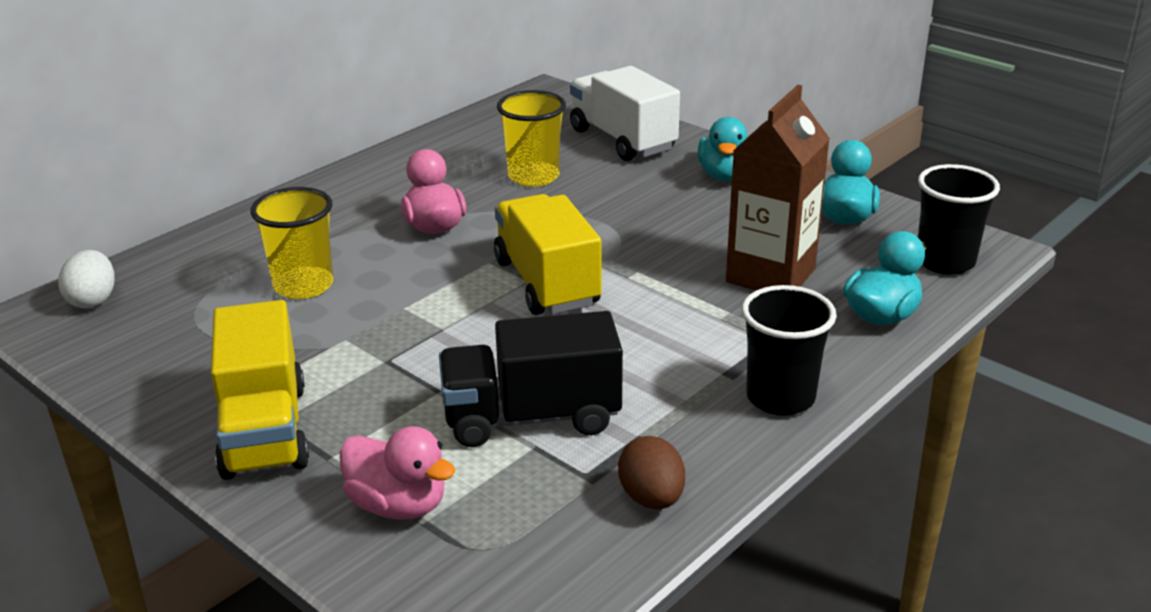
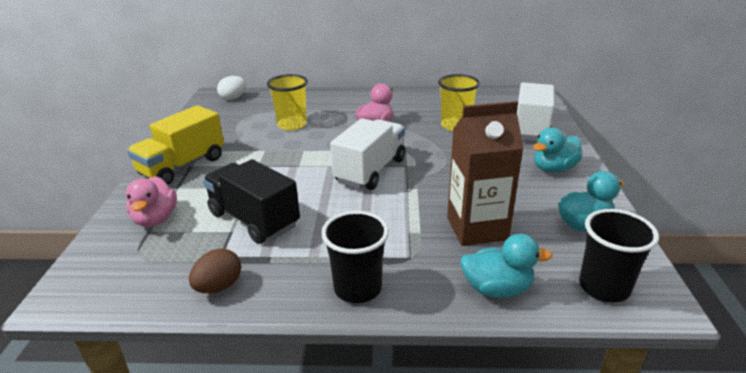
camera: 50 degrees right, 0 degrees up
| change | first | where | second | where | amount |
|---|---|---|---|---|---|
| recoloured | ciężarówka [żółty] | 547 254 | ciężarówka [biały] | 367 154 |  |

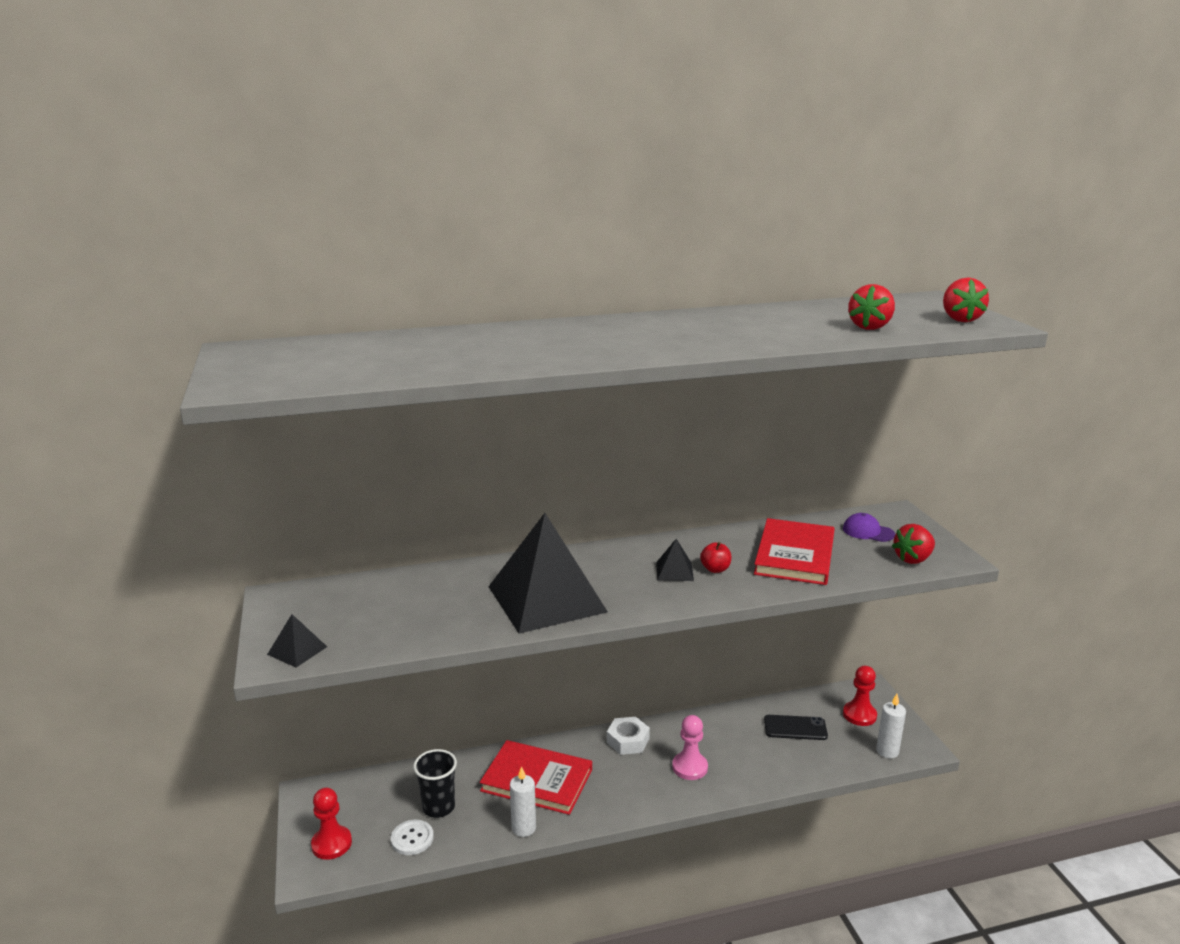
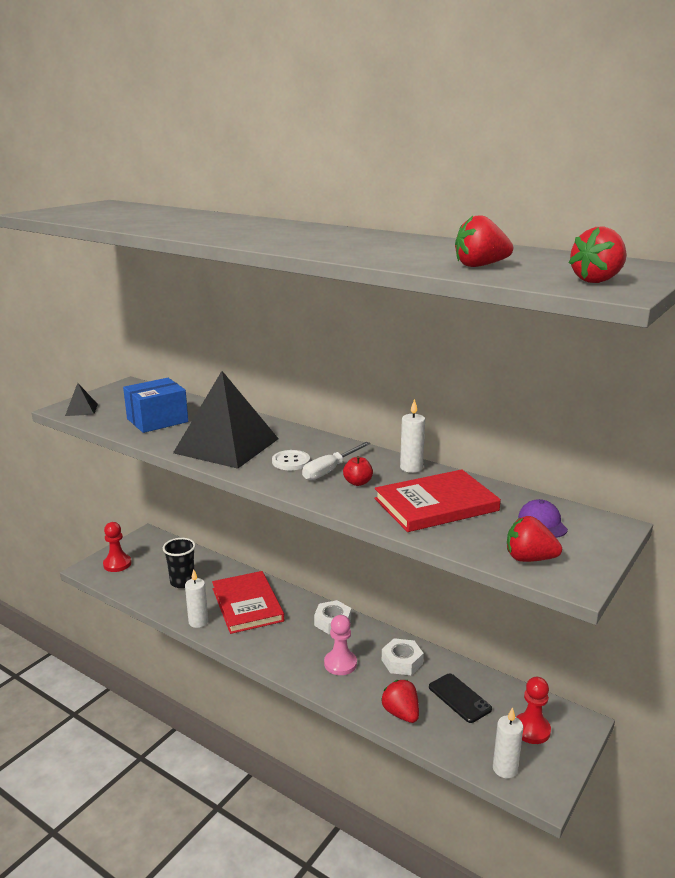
camera: 50 degrees right, 0 degrees up
| change | first | where | second | where | amount |
|---|---|---|---|---|---|
| moved | guzik [biały] | 412 837 |  | 291 460 |  |
| replaced | piramida [czarny] | 675 560 | śrubokręt [biały] | 336 461 |  |
| added |  |  | pudełko [niebieski] | 155 405 |  |
| added |  |  | truskawka [czerwony] | 400 701 |  |
| added |  |  | nakrętka [biały] | 403 656 |  |
| added |  |  | świeca [biały] | 412 436 |  |

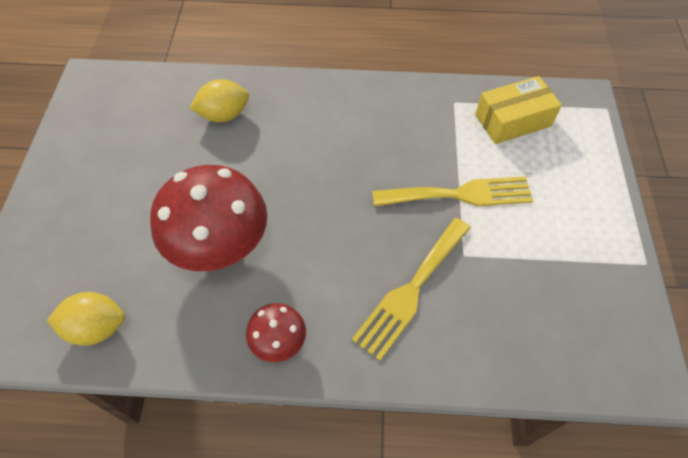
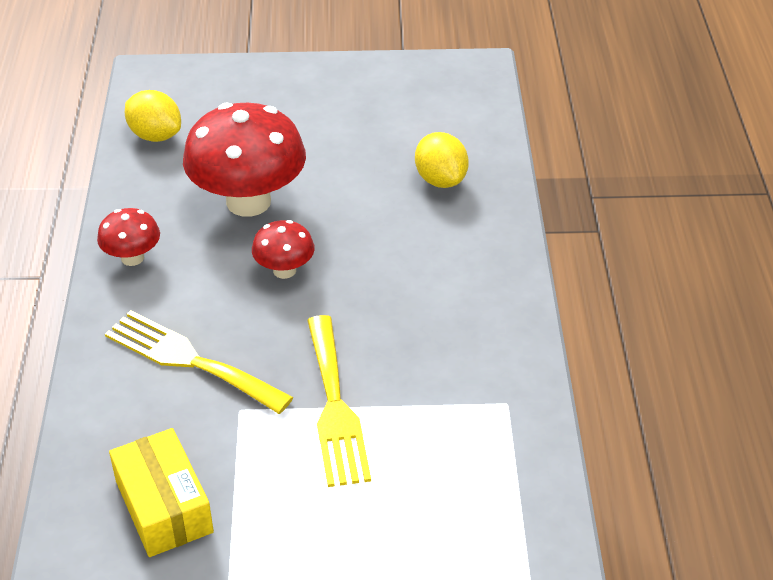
camera: 85 degrees right, 15 degrees down
| change | first | where | second | where | amount |
|---|---|---|---|---|---|
| turned | cytryna [żółty] | 86 319 |  | 153 116 | 45 degrees counterclockwise |
| moved | pudełko [żółty] | 518 110 |  | 161 492 |  |
| added |  |  | grzyb [czerwony] | 283 249 |  |

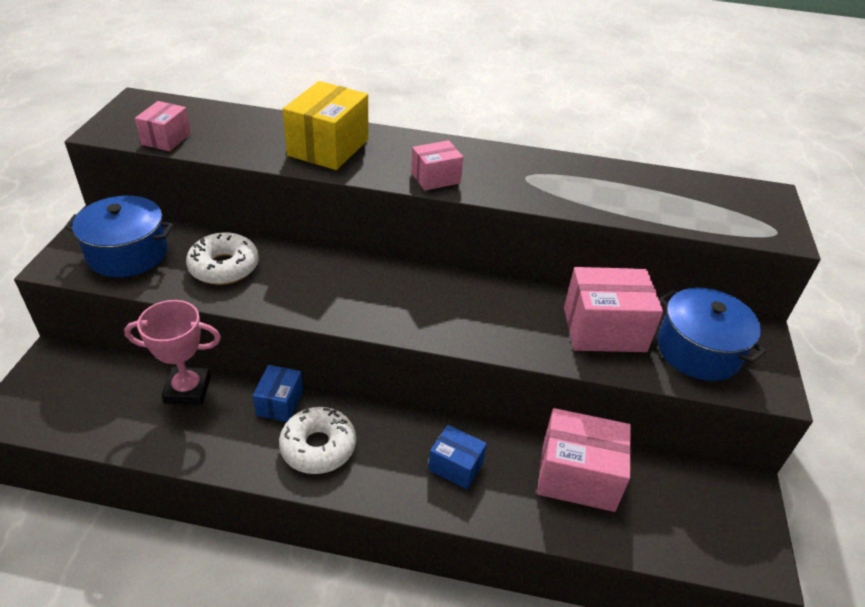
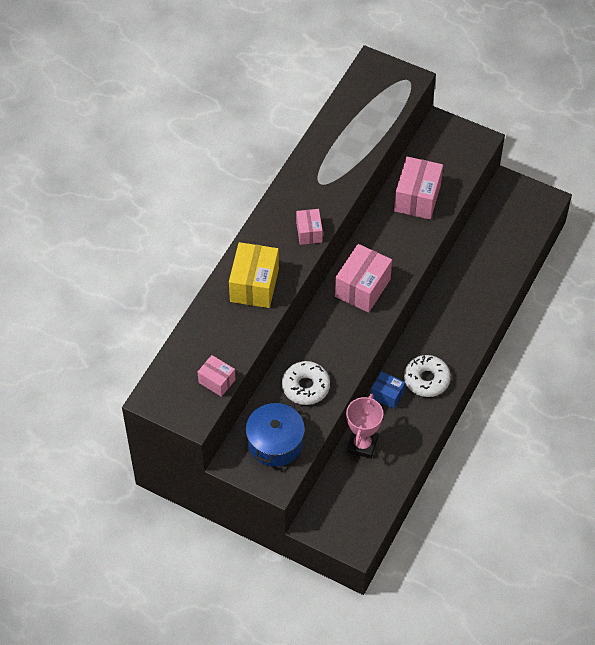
camera: 70 degrees left, 15 degrees up
| change | first | where | second | where | amount |
|---|---|---|---|---|---|
| turned | pudełko [żółty] | 325 125 |  | 254 275 | 60 degrees clockwise |
| removed | pudełko [niebieski] | 457 457 |  |  |  |
| moved | pudełko [różowy] | 584 460 |  | 363 278 |  |
| removed | garnek [niebieski] | 712 334 |  |  |  |

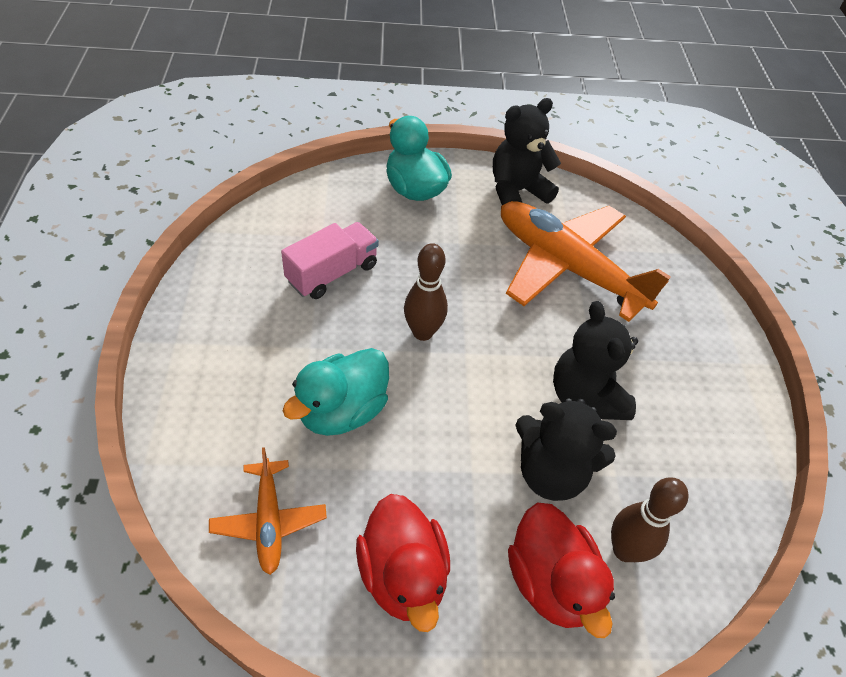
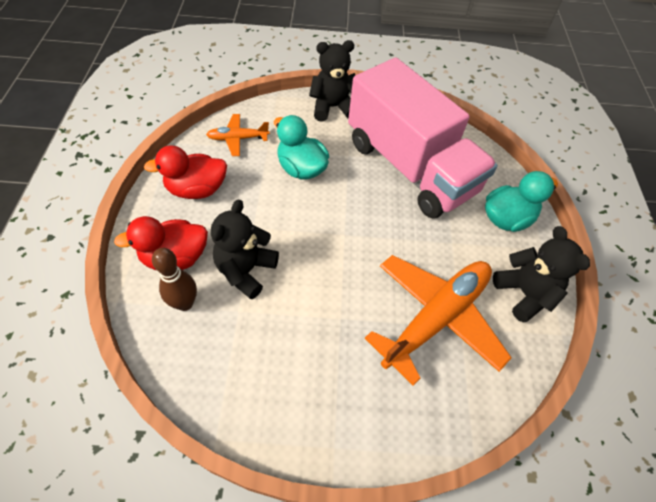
camera: 95 degrees right, 5 degrees up
| change | first | where | second | where | amount |
|---|---|---|---|---|---|
| resized | ciężarówka [różowy] | 330 260 |  | 423 138 | x2.32 |
| removed | kręgiel [brązowy] | 426 292 |  |  |  |
| moved | miś [czarny] | 595 360 |  | 332 81 |  |

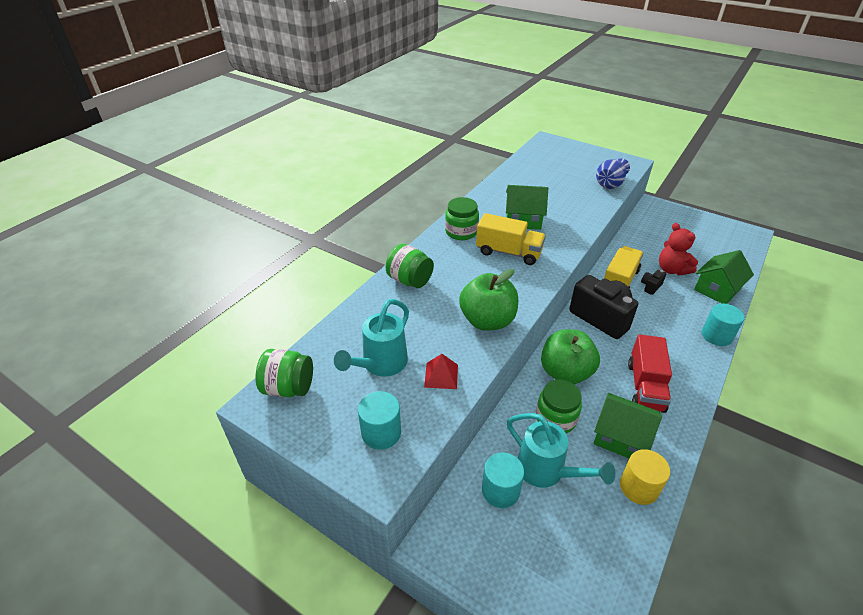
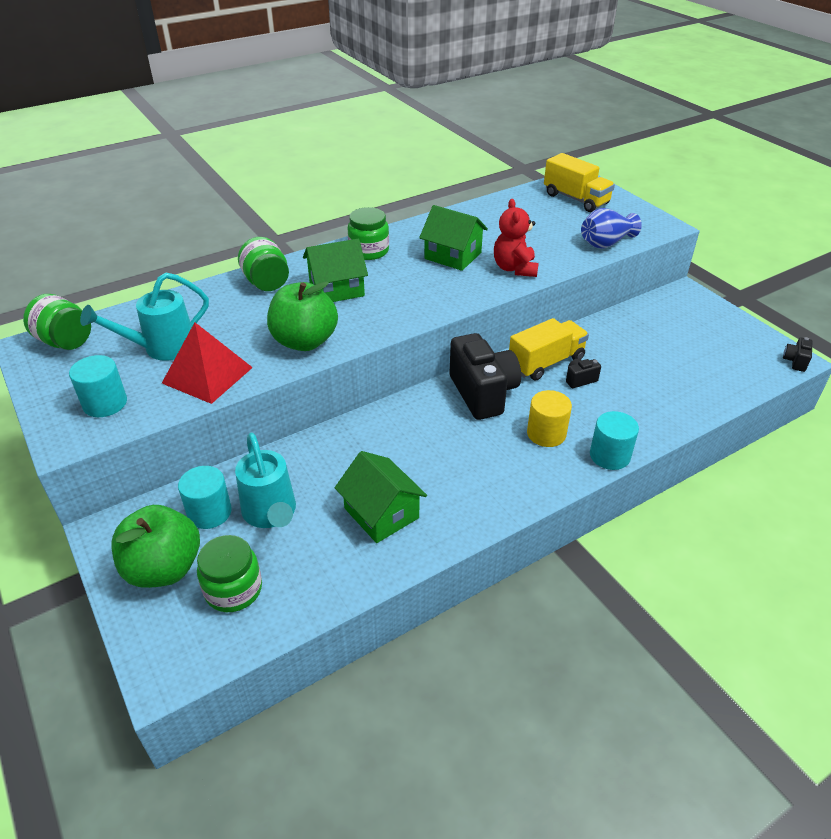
camera: 25 degrees right, 0 degrees up
| change | first | where | second | where | amount |
|---|---|---|---|---|---|
| resized | piramida [czerwony] | 441 371 |  | 207 363 | x1.74 |
| moved | ciężarówka [żółty] | 511 239 |  | 579 182 |  |
| moved | słoik [zielony] | 559 406 |  | 229 573 |  |
| moved | jabłko [zielony] | 570 356 |  | 155 546 |  |
| moved | walec [żółty] | 645 477 |  | 549 418 |  |
| removed | ciężarówka [czerwony] | 650 373 |  |  |  |
| moved | miś [czerwony] | 678 249 |  | 516 238 |  |
| moved | domek [zielony] | 724 277 |  | 335 270 |  |
| added |  |  | aparat fotograficzny [czarny] | 797 354 |  |

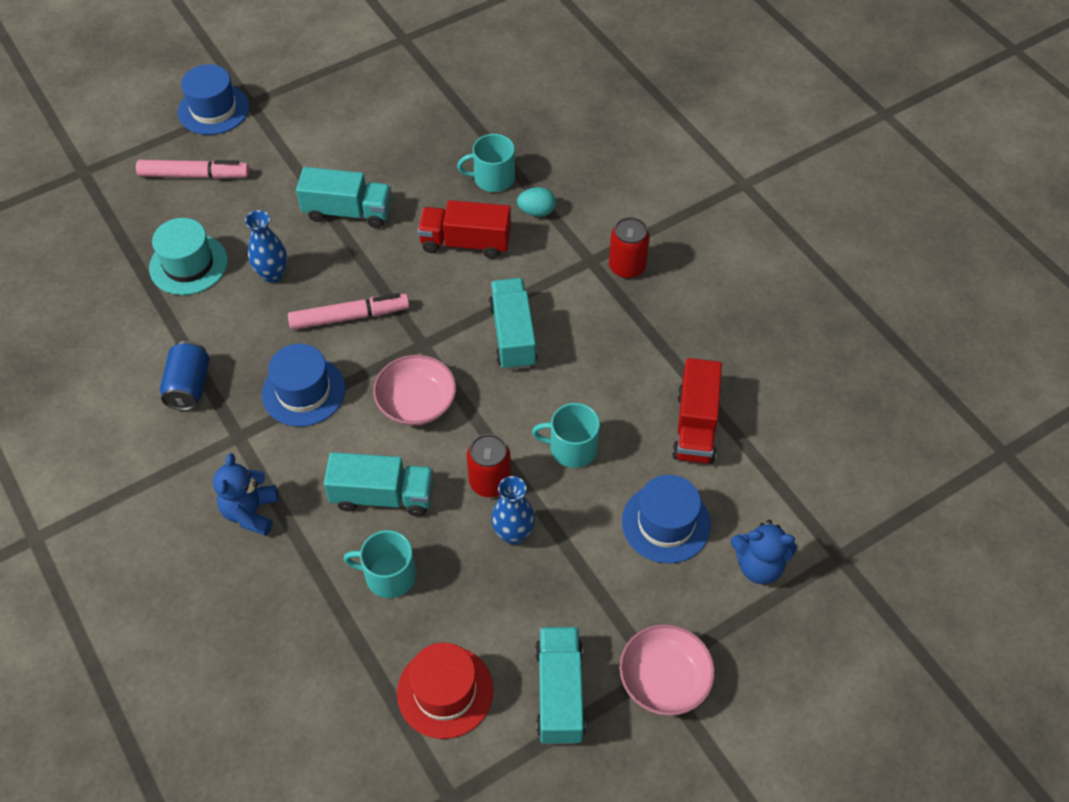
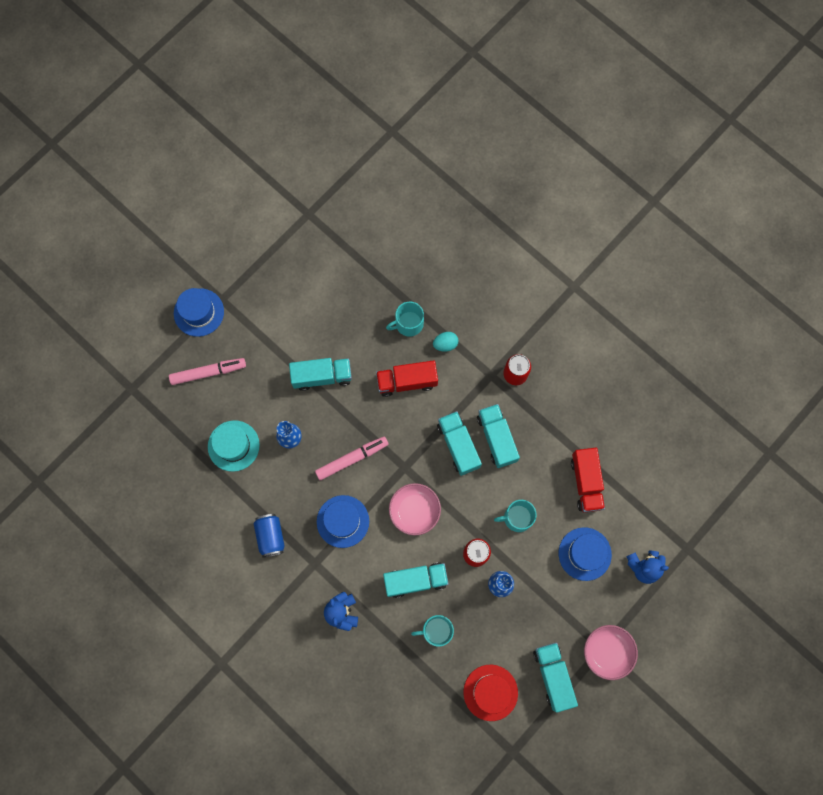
camera: 15 degrees left, 20 degrees up
| change | first | where | second | where | amount |
|---|---|---|---|---|---|
| added |  |  | ciężarówka [turkusowy] | 498 436 |  |

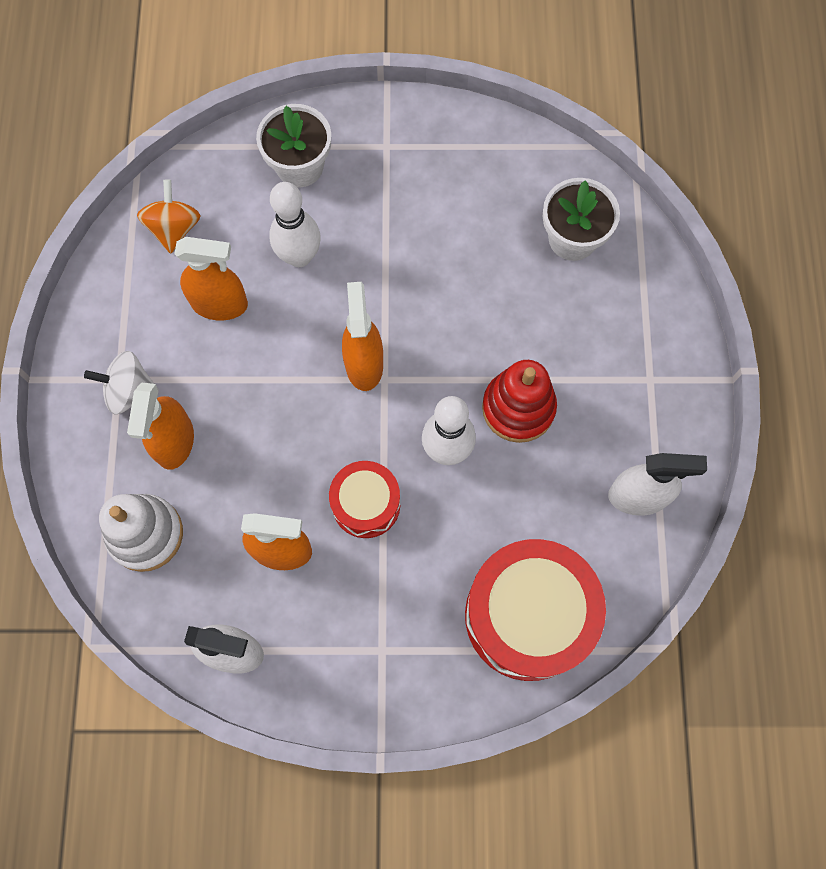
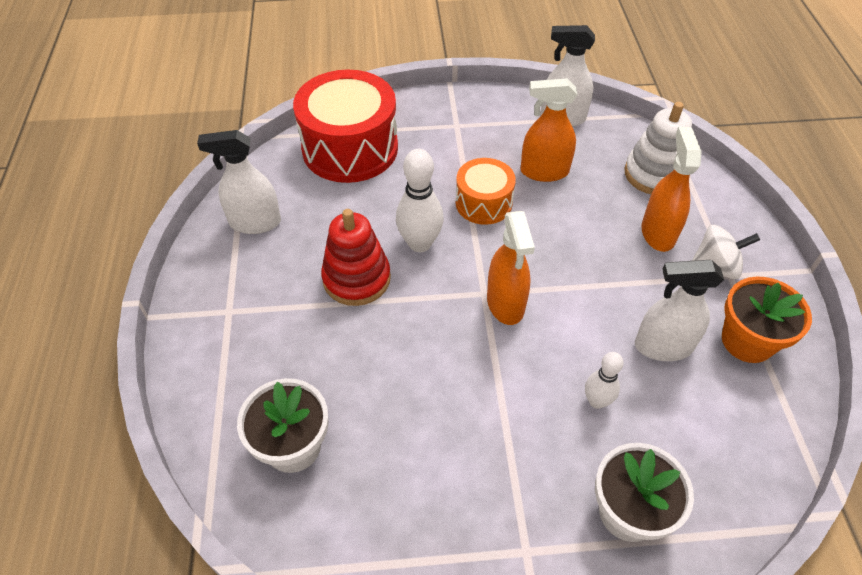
camera: 175 degrees right, 20 degrees down
| change | first | where | second | where | amount |
|---|---|---|---|---|---|
| removed | bączek [pomarańczowy] | 168 216 |  |  |  |
| recoloured | spryskiwacz [pomarańczowy] | 211 278 | spryskiwacz [biały] | 679 310 |  |
| resized | kręgiel [biały] | 295 224 |  | 604 380 | x0.61 |
| recoloured | bęben [czerwony] | 364 499 | bęben [pomarańczowy] | 486 191 |  |
| added |  |  | doniczka [pomarańczowy] | 767 319 |  |

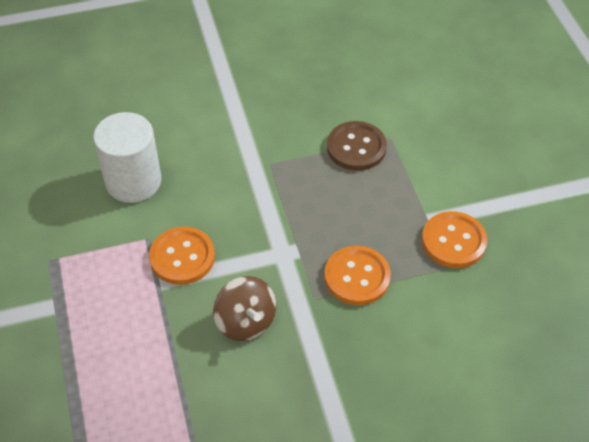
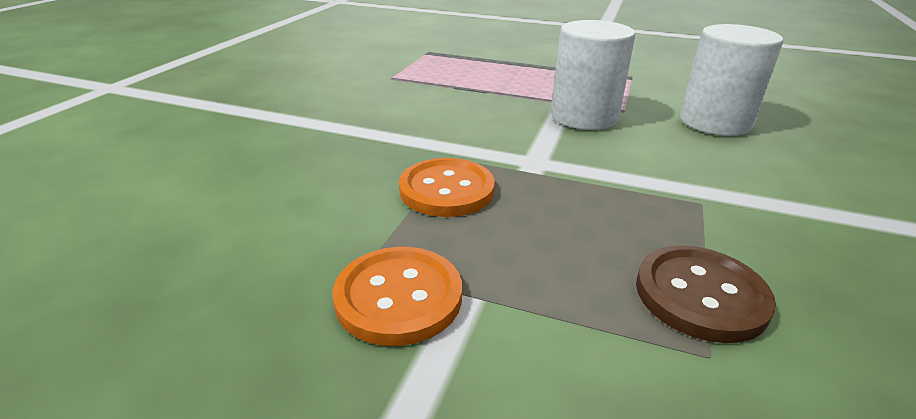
camera: 125 degrees right, 20 degrees down
| change | first | where | second | where | amount |
|---|---|---|---|---|---|
| replaced | guzik [pomarańczowy] | 182 256 | walec [biały] | 593 75 |  |
| removed | bączek [brązowy] | 244 308 |  |  |  |

